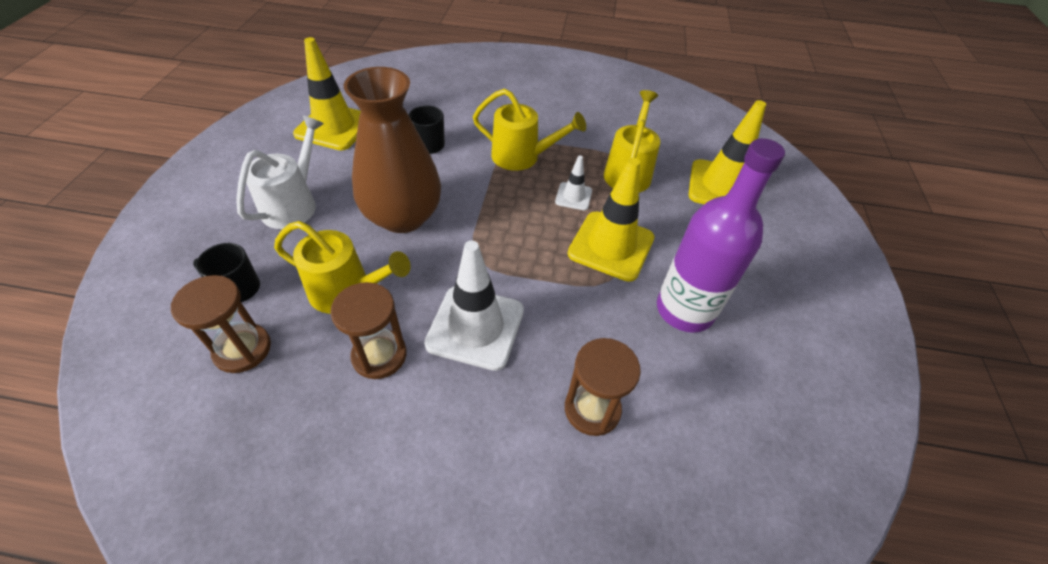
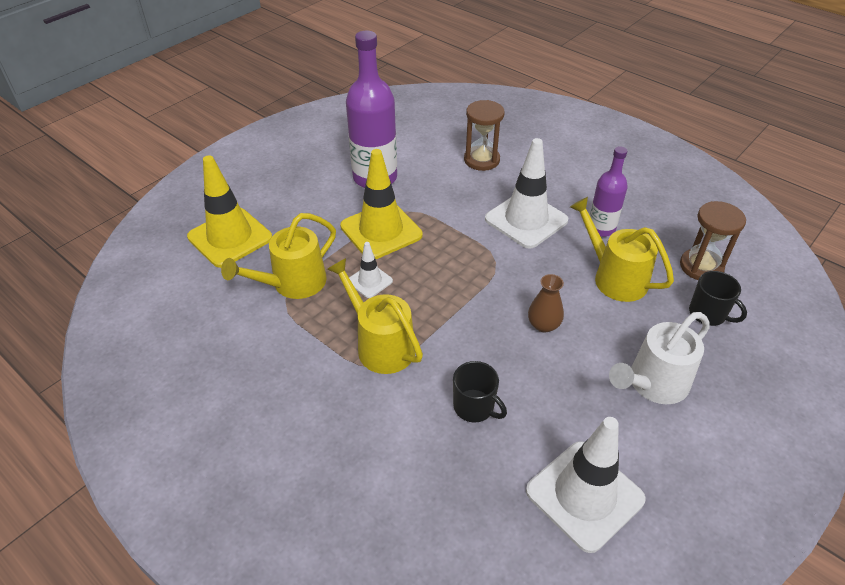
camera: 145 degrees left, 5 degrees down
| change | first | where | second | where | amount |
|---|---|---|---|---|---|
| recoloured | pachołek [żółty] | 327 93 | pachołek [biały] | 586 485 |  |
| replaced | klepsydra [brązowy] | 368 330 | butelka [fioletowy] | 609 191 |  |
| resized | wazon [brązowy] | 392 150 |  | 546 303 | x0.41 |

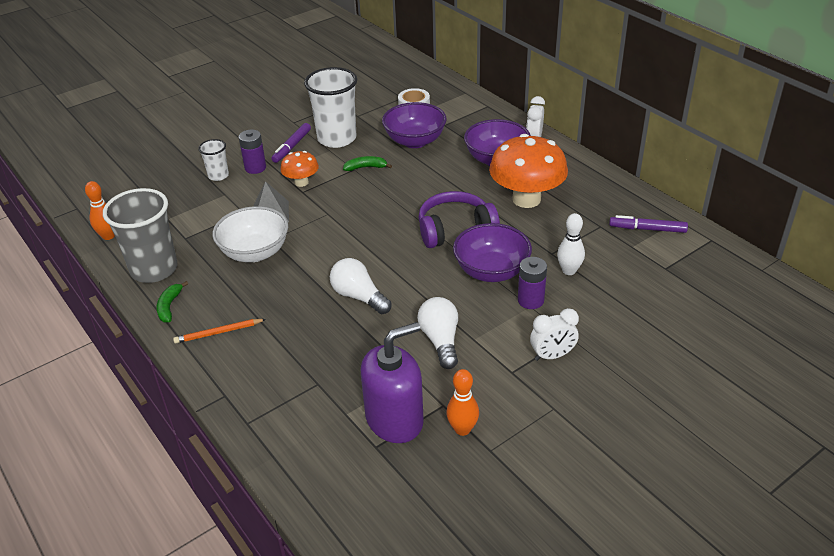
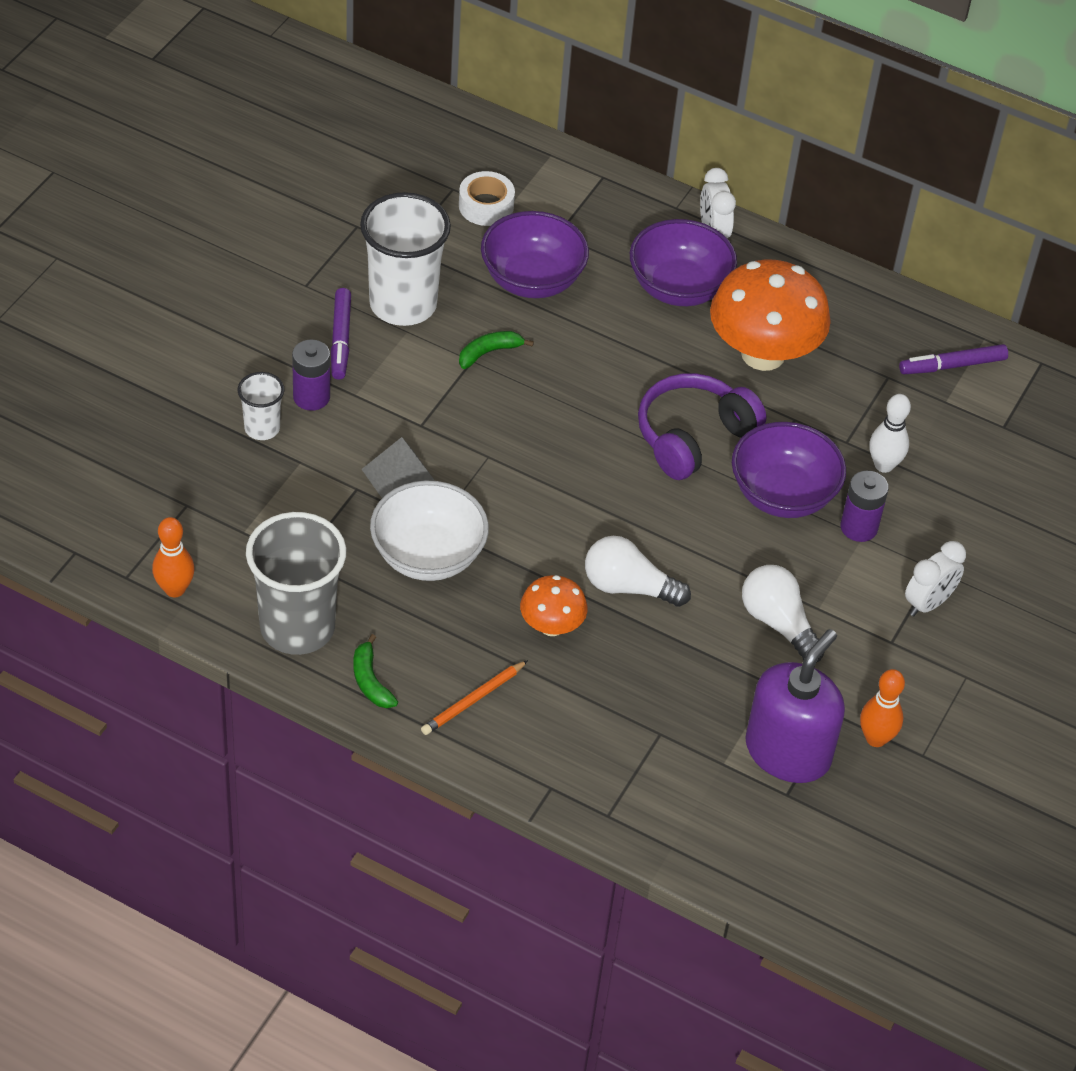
camera: 30 degrees left, 10 degrees up
| change | first | where | second | where | amount |
|---|---|---|---|---|---|
| moved | grzyb [pomarańczowy] | 299 169 |  | 554 605 |  |

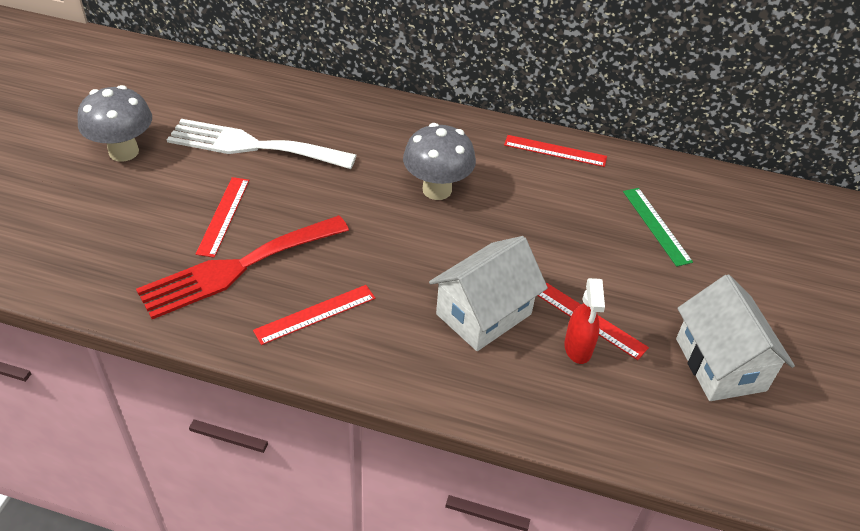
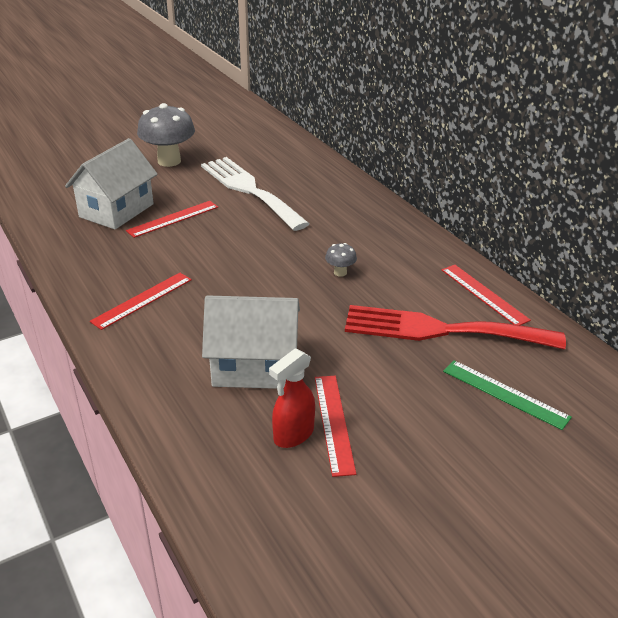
camera: 45 degrees right, 10 degrees down
| change | first | where | second | where | amount |
|---|---|---|---|---|---|
| moved | widelec [czerwony] | 242 267 |  | 455 327 |  |
| turned | linijka [czerwony] | 314 315 |  | 141 301 | 60 degrees counterclockwise |
| resized | grzyb [szary] | 439 161 |  | 341 260 | x0.45 |
| turned | linijka [zielony] | 658 227 |  | 507 395 | 75 degrees counterclockwise |
| moved | domek [biały] | 735 337 |  | 111 183 |  |

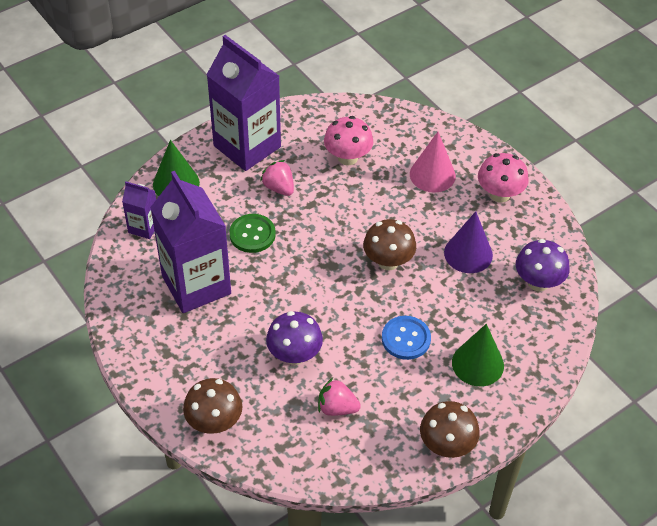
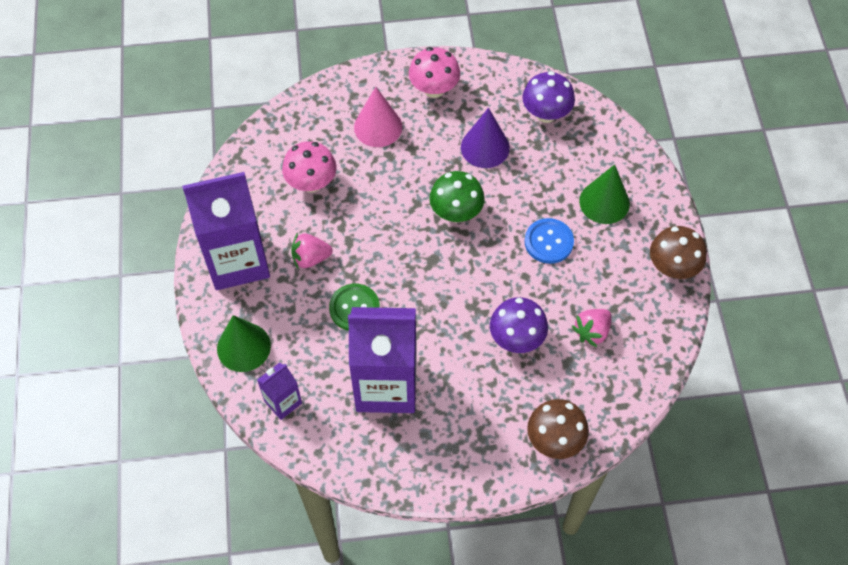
camera: 60 degrees left, 10 degrees up
| change | first | where | second | where | amount |
|---|---|---|---|---|---|
| recoloured | grzyb [brązowy] | 389 245 | grzyb [zielony] | 457 197 |  |

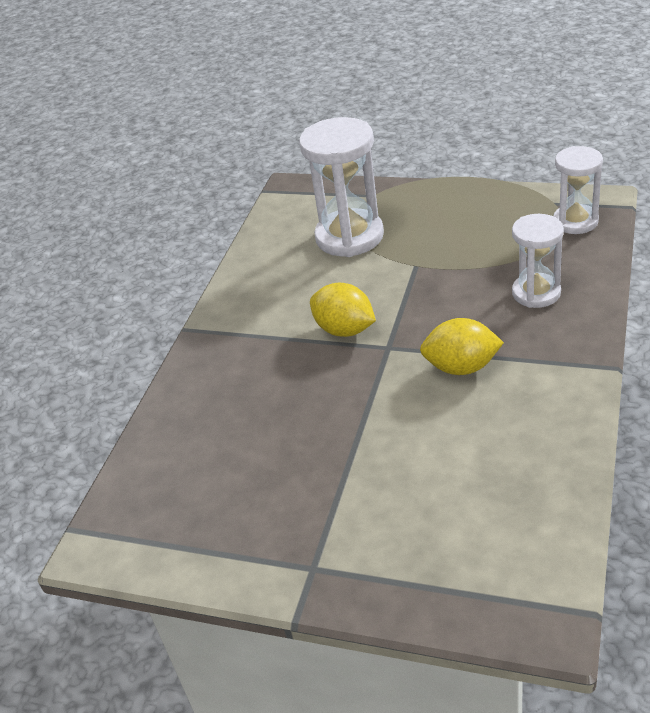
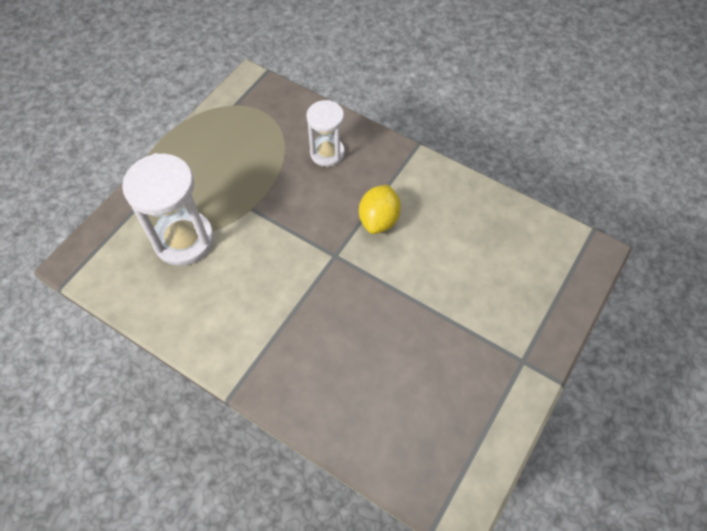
camera: 80 degrees left, 20 degrees up
| change | first | where | second | where | amount |
|---|---|---|---|---|---|
| removed | cytryna [żółty] | 343 310 |  |  |  |
| removed | klepsydra [biały] | 578 190 |  |  |  |

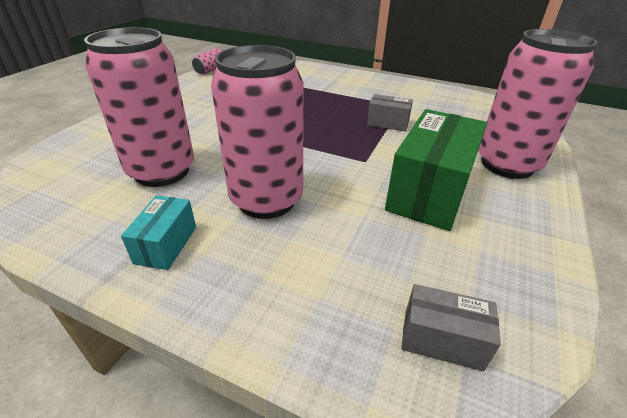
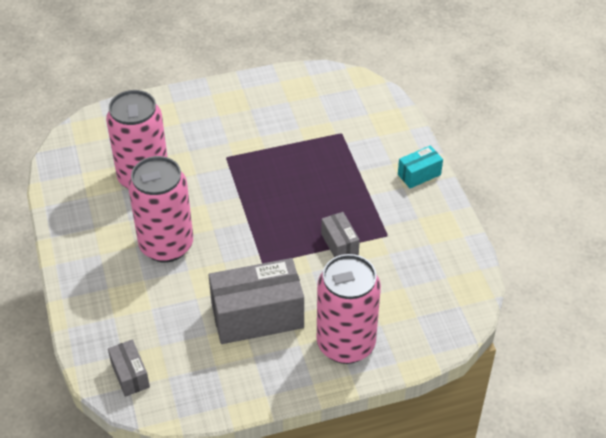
camera: 50 degrees right, 10 degrees up
| change | first | where | second | where | amount |
|---|---|---|---|---|---|
| moved | pudełko [turkusowy] | 158 232 |  | 420 166 |  |
| removed | puszka [różowy] | 207 61 |  |  |  |
| recoloured | pudełko [zielony] | 436 170 | pudełko [szary] | 256 301 |  |

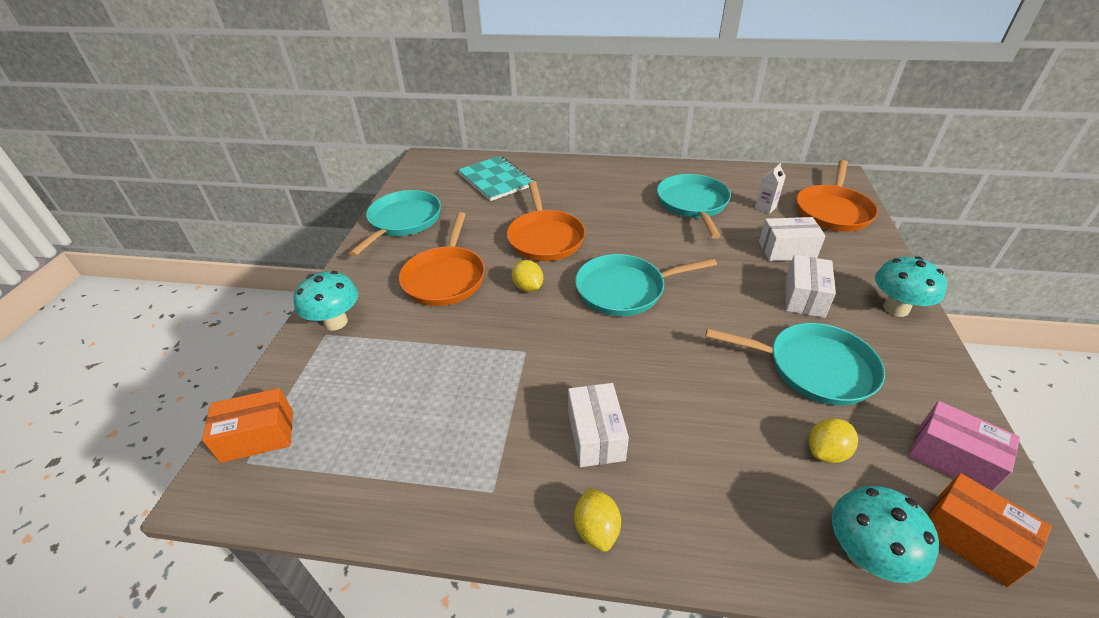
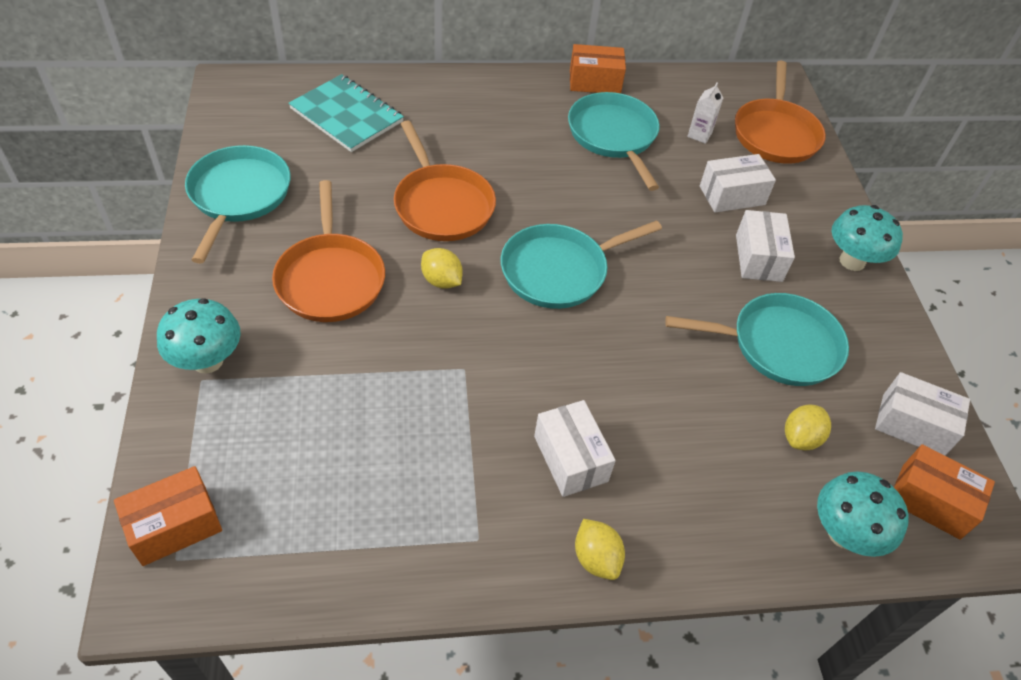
camera: 20 degrees left, 10 degrees up
| change | first | where | second | where | amount |
|---|---|---|---|---|---|
| recoloured | pudełko [różowy] | 964 446 | pudełko [biały] | 922 414 |  |
| added |  |  | pudełko [pomarańczowy] | 598 68 |  |

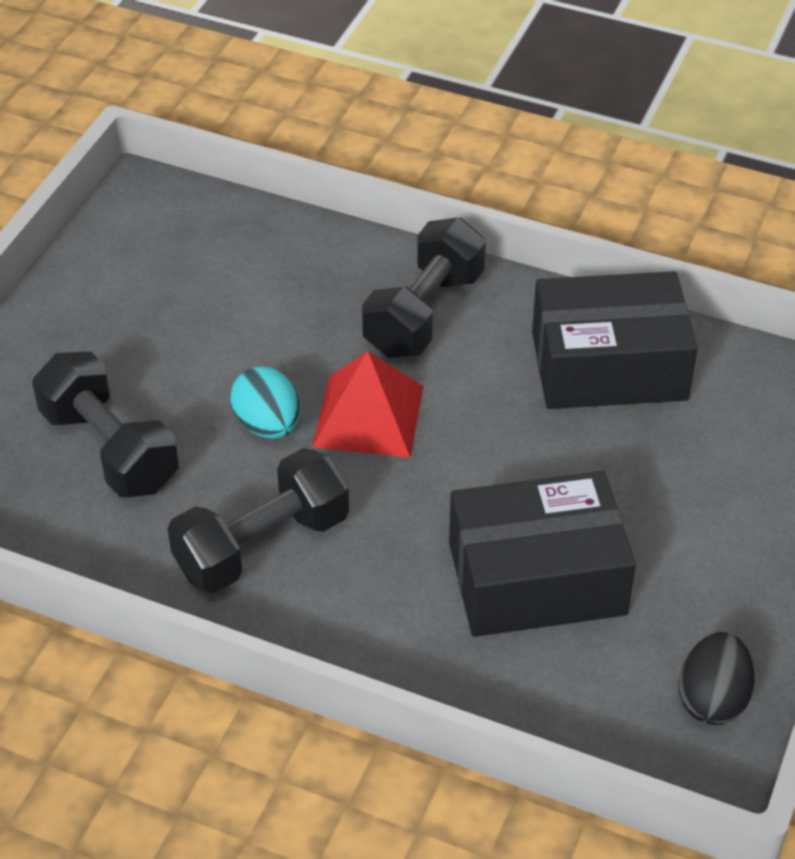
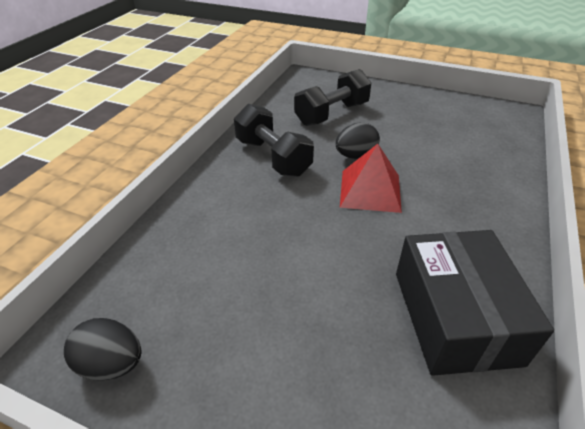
camera: 90 degrees right, 5 degrees down
| change | first | where | second | where | amount |
|---|---|---|---|---|---|
| recoloured | jajko [turkusowy] | 265 402 | jajko [czarny] | 357 140 |  |
| removed | hantel [czarny] | 424 287 |  |  |  |
| removed | pudełko [czarny] | 542 554 |  |  |  |

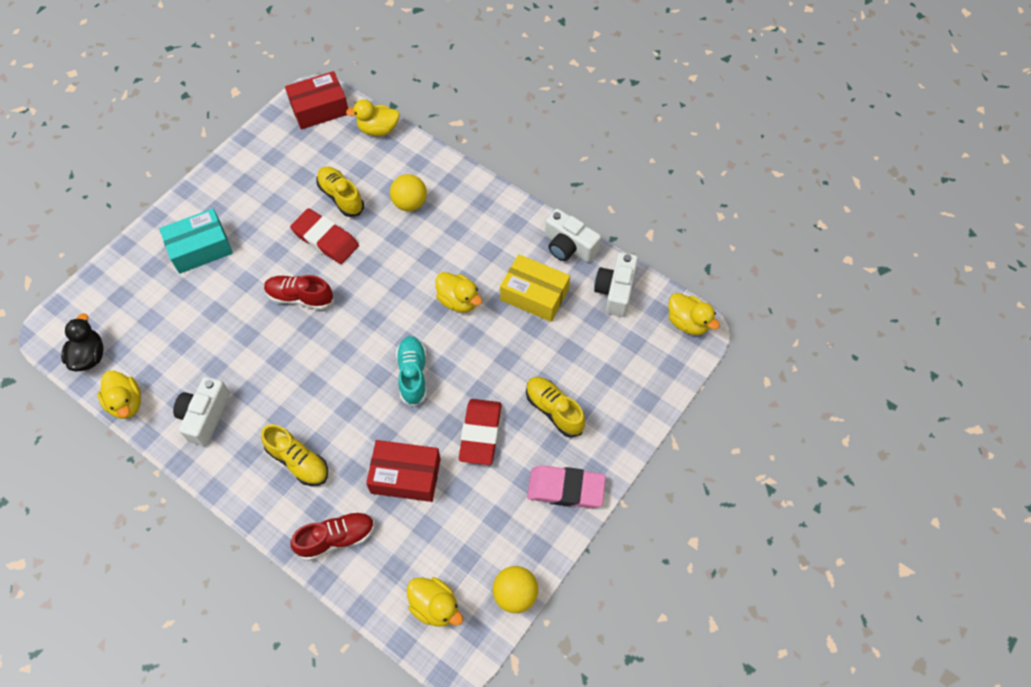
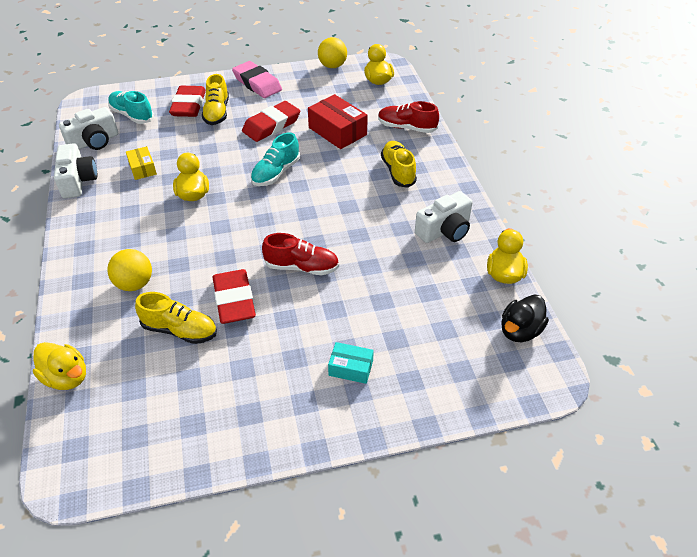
camera: 140 degrees left, 15 degrees down
| change | first | where | second | where | amount |
|---|---|---|---|---|---|
| resized | pudełko [turkusowy] | 196 241 |  | 351 363 | x0.57 |
| turned | but [czerwony] | 299 292 |  | 300 254 | 45 degrees counterclockwise |
| removed | pudełko [czerwony] | 316 100 |  |  |  |
| turned | but [żółty] | 340 191 |  | 176 318 | 75 degrees counterclockwise |
| resized | pudełko [żółty] | 535 288 |  | 141 163 | x0.57 |
| removed | kaczka [żółty] | 694 314 |  |  |  |
| added |  |  | but [turkusowy] | 131 107 |  |
| added |  |  | gumka do mazania [czerwony] | 187 101 |  |

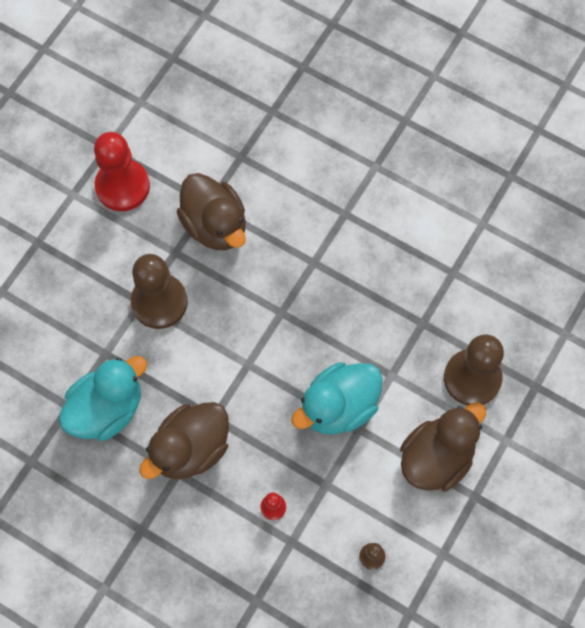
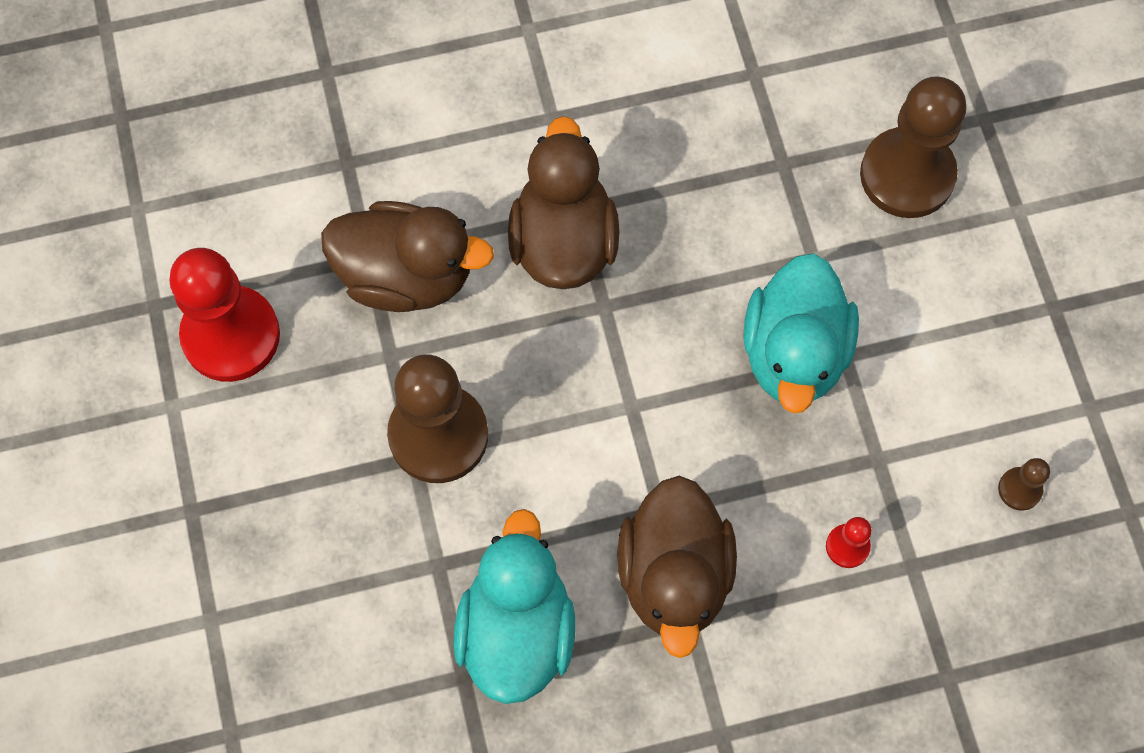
camera: 45 degrees left, 0 degrees up
| change | first | where | second | where | amount |
|---|---|---|---|---|---|
| moved | kaczka [brązowy] | 443 447 |  | 563 202 |  |

